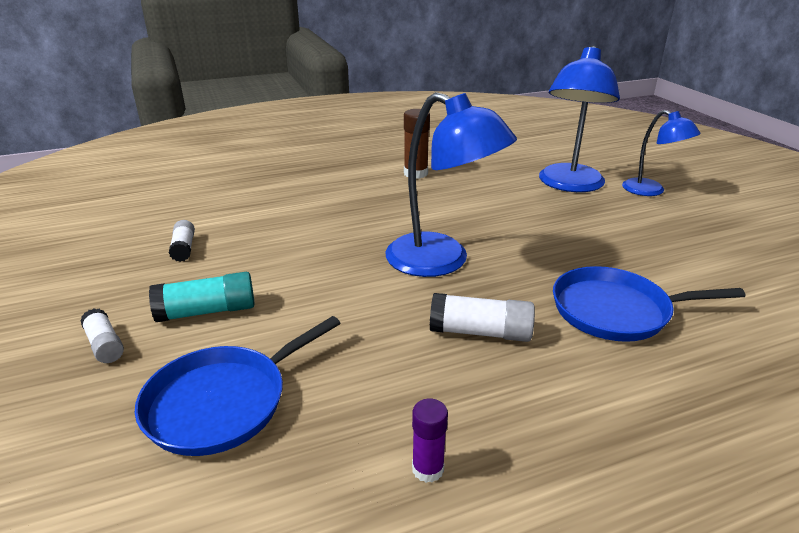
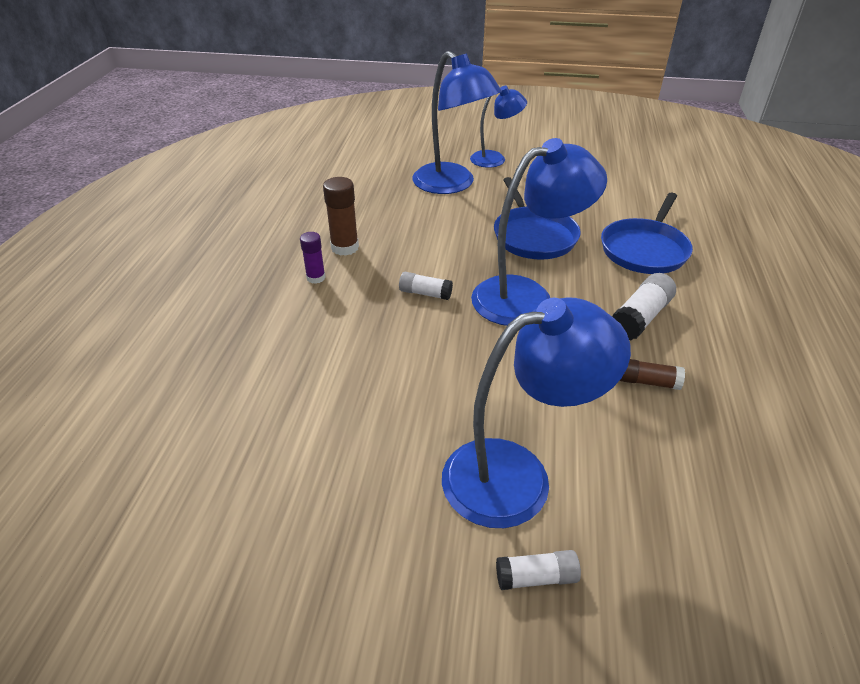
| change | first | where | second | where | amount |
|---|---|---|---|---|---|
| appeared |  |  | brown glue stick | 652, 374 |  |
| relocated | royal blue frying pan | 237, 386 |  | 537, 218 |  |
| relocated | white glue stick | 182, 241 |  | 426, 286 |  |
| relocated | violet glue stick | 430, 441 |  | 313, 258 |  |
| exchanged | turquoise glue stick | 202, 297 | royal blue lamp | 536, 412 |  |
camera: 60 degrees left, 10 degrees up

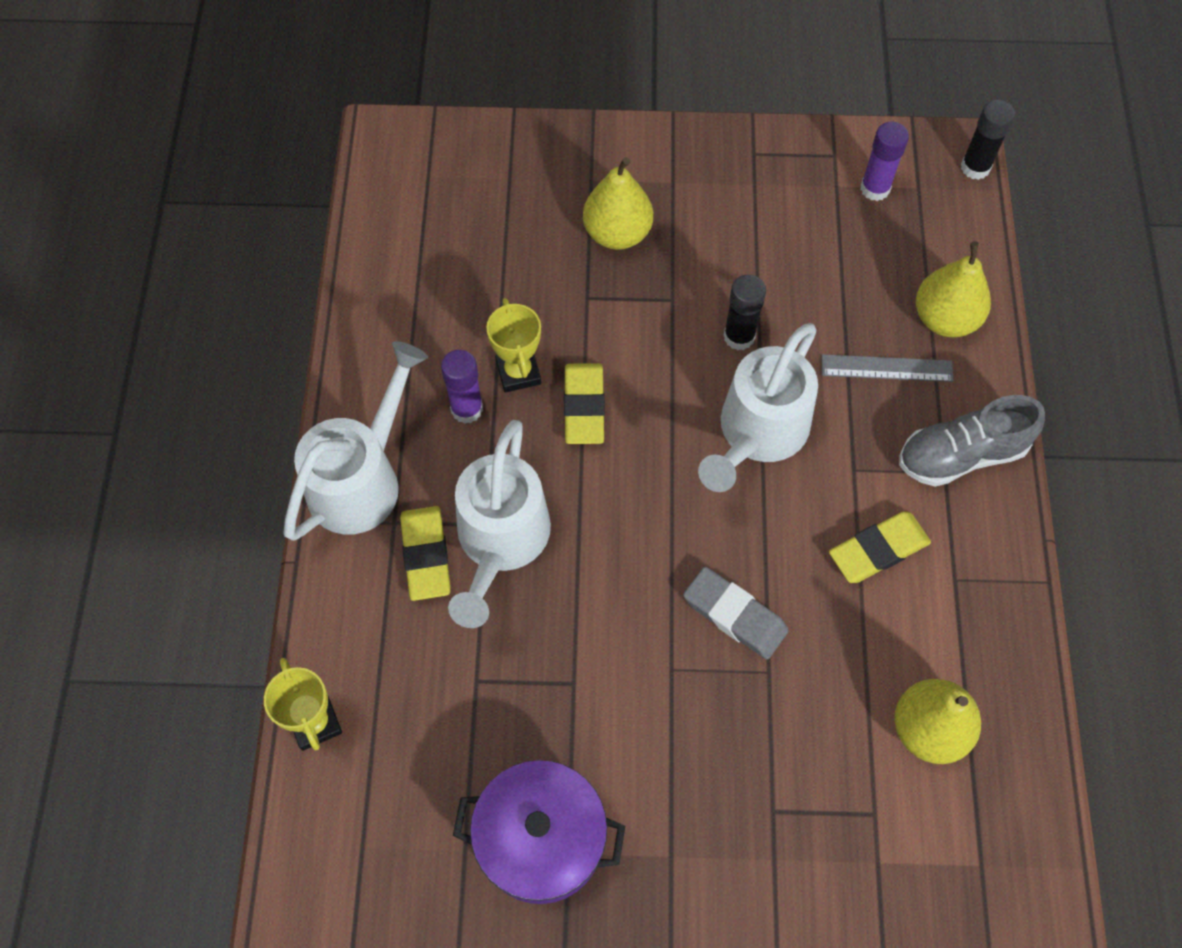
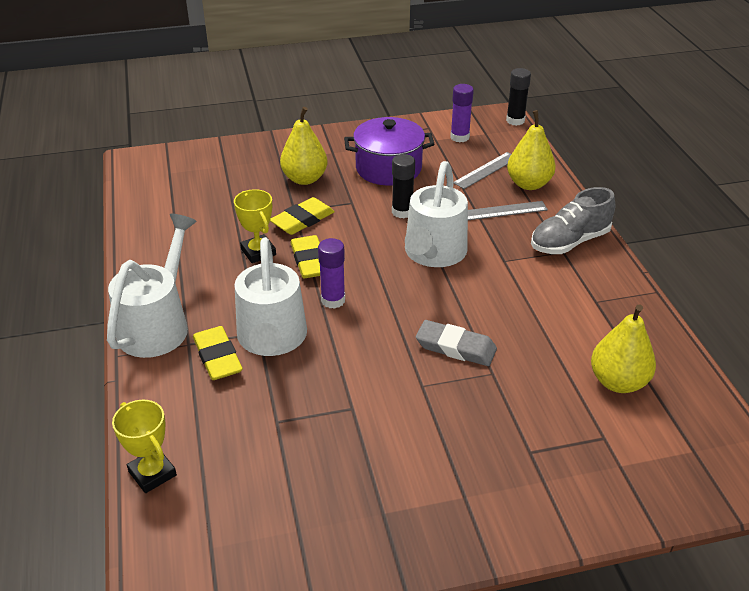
| change | first | where | second | where | amount |
|---|---|---|---|---|---|
| appeared |  |  | ash-grey measuring stick | 482, 170 |  |
| relocated | violet glue stick | 462, 387 |  | 331, 273 |  |
| relocated | violet stockpot | 539, 832 |  | 389, 151 |  |
| relocated | bright yellow pencil eraser | 880, 547 |  | 302, 216 |  |
camera: 15 degrees left, 25 degrees down

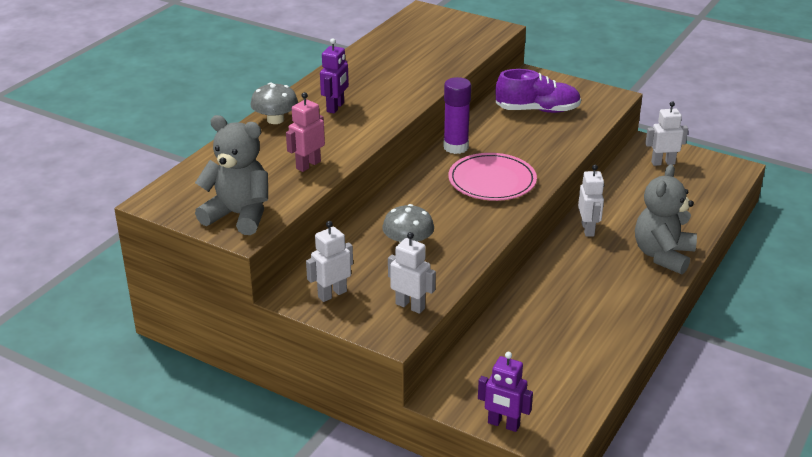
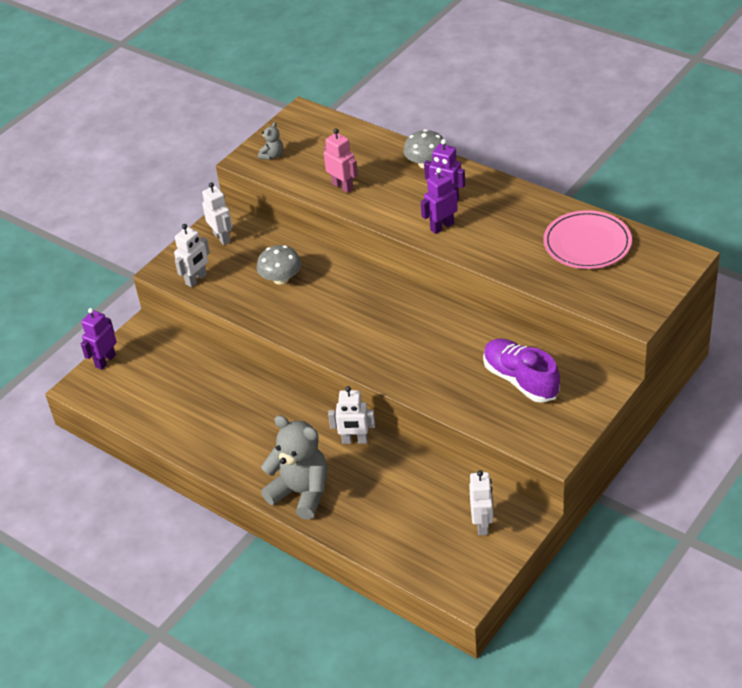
| change | first | where | second | where | amount |
|---|---|---|---|---|---|
| missing | violet glue stick | 457, 115 |  |  |  |
| appeared |  |  | violet robot figure | 440, 201 |  |
| relocated | pink dinner plate | 492, 177 |  | 587, 239 |  |
| spun | violet sneaker | 538, 91 |  | 521, 370 | 135 degrees clockwise |
| size | ash-grey stuffed bear | 231, 175 |  | 270, 141 | x0.45 |
camera: 100 degrees right, 10 degrees up

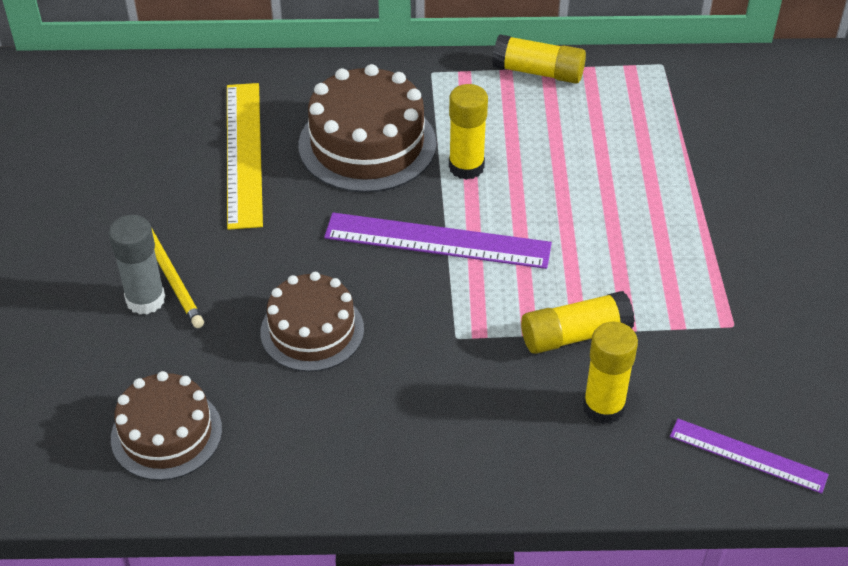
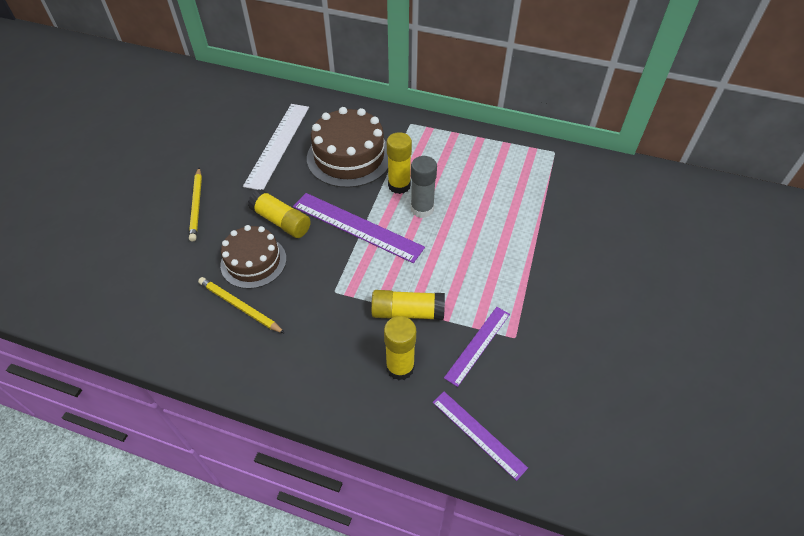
| change | first | where | second | where | amount |
|---|---|---|---|---|---|
| missing | brown cake | 166, 425 |  |  |  |
| appeared |  |  | bright yellow pencil | 241, 305 |  |
| appeared |  |  | violet measuring stick | 477, 347 |  |
| relocated | ash-grey glue stick | 136, 265 |  | 424, 187 |  |
| relocated | bright yellow glue stick | 539, 59 |  | 279, 213 |  |
| colour | bright yellow measuring stick | 245, 156 | white measuring stick | 276, 147 |  |
camera: 20 degrees right, 5 degrees up

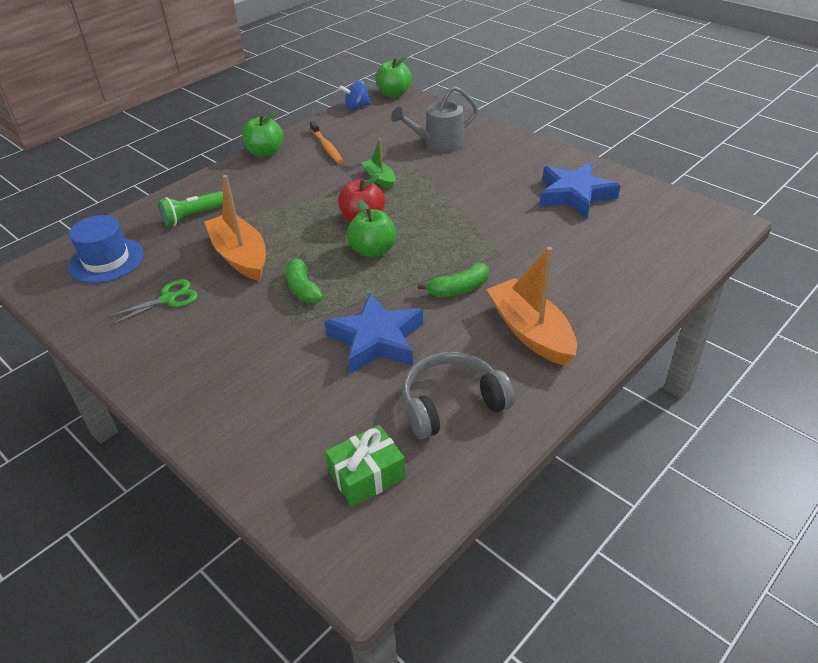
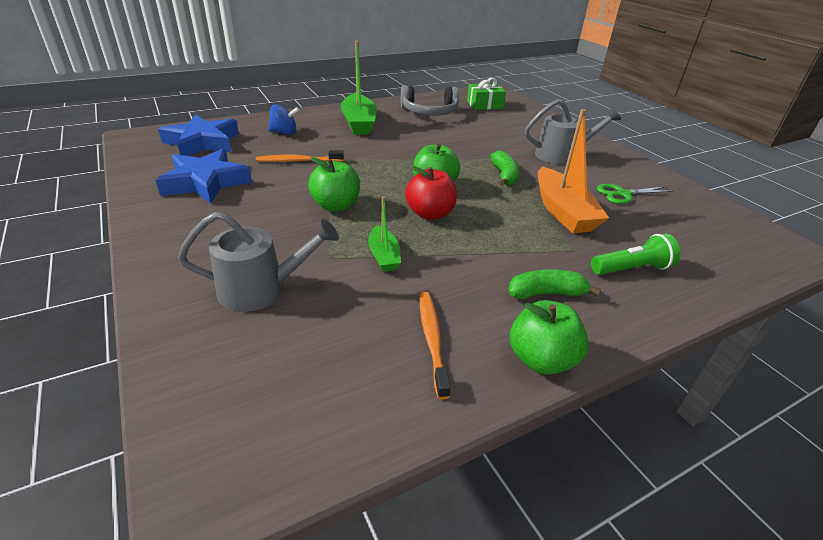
| change | first | where | second | where | amount |
|---|---|---|---|---|---|
| missing | royal blue top hat | 106, 249 |  |  |  |
| appeared |  |  | orange dental brush | 300, 156 |  |
| appeared |  |  | ash-grey sprinkling can | 573, 132 |  |
| relocated | royal blue star | 373, 333 |  | 198, 135 |  |
| relocated | royal blue spinning top | 355, 95 |  | 284, 119 |  |
| relocated | leaf-green apple fruit | 393, 77 |  | 334, 184 |  |
| relocated | leaf-green banana fruit | 453, 280 |  | 554, 284 |  |
| colour | orange toy boat | 531, 306 | leaf-green toy boat | 359, 88 |  |
camera: 165 degrees left, 5 degrees down

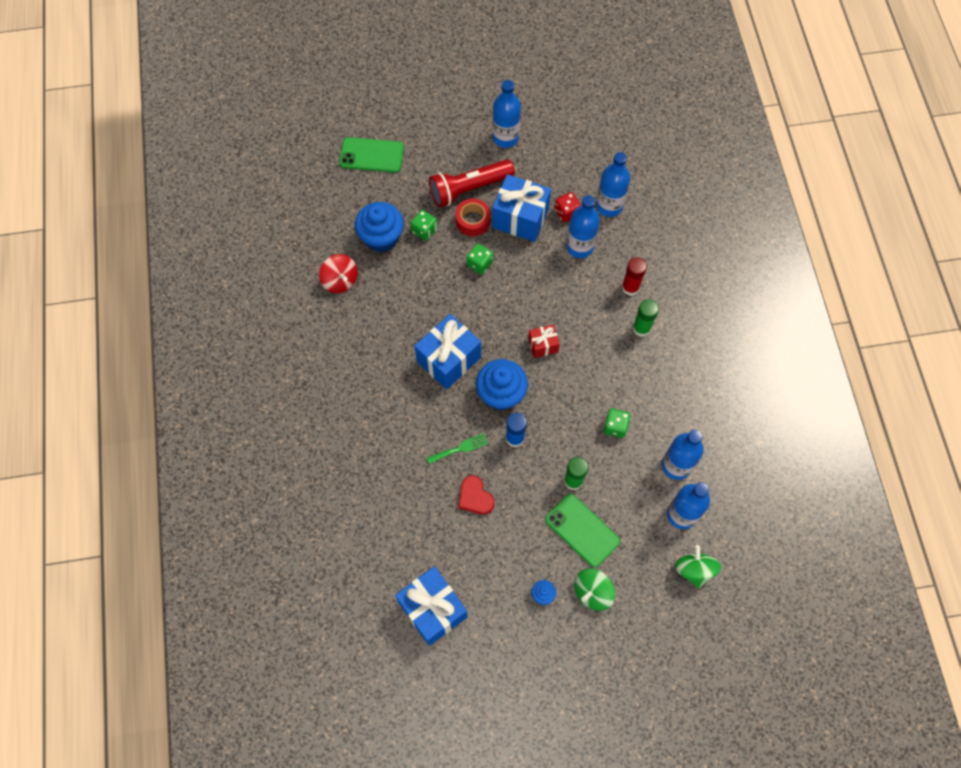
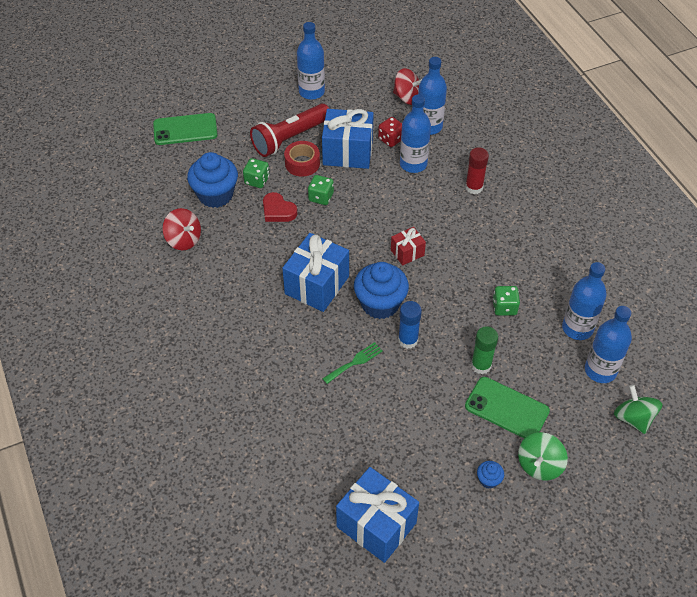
| change | first | where | second | where | amount |
|---|---|---|---|---|---|
| missing | leaf-green glue stick | 646, 318 |  |  |  |
| appeared |  |  | red spinning top | 407, 86 |  |
| relocated | red heart shape | 476, 495 |  | 280, 207 |  |
camera: 15 degrees left, 15 degrees down

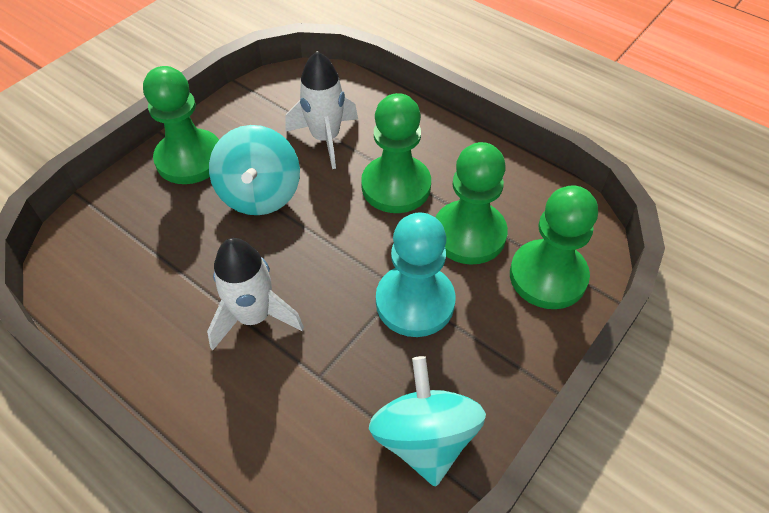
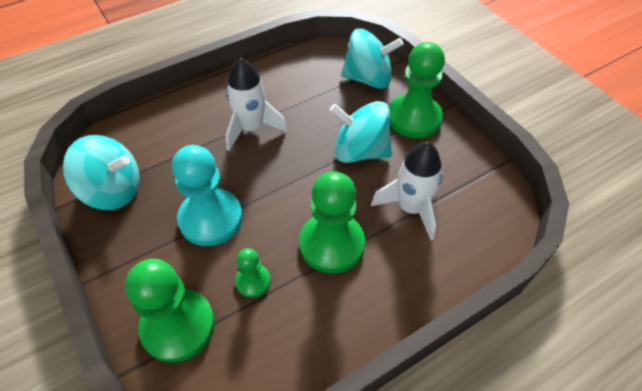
| change | first | where | second | where | amount |
|---|---|---|---|---|---|
| appeared |  |  | turquoise spinning top | 372, 58 |  |
| size | leaf-green game pawn | 471, 203 |  | 253, 273 | x0.51 |
camera: 110 degrees right, 0 degrees up

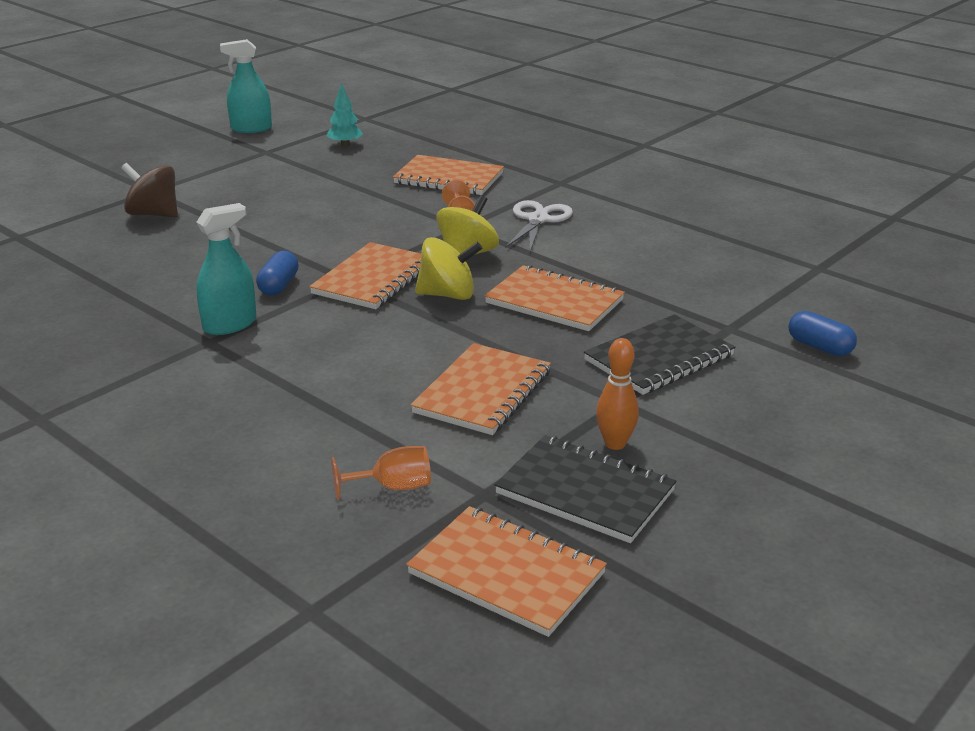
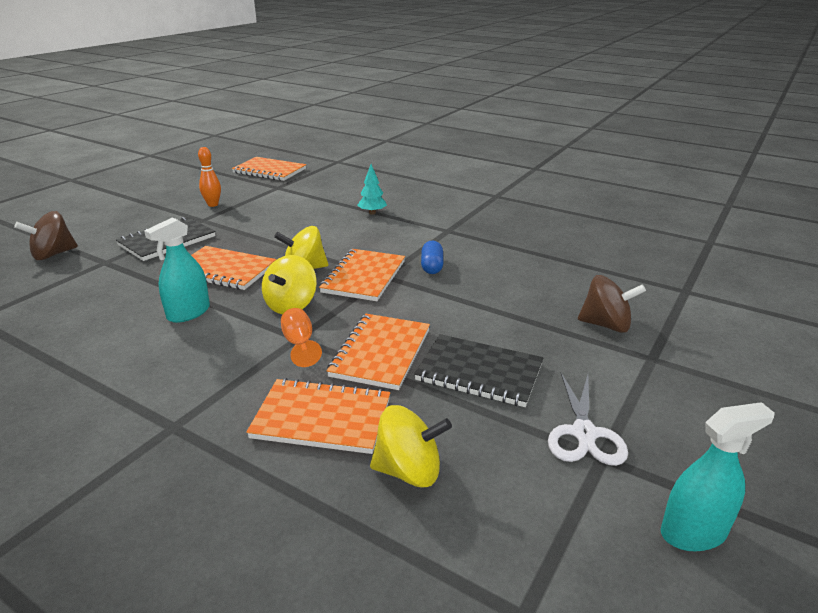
| change | first | where | second | where | amount |
|---|---|---|---|---|---|
| missing | orange chalice | 381, 473 |  |  |  |
| appeared |  |  | bright yellow spinning top | 411, 446 |  |
| relocated | turquoise spray cleaner | 227, 269 |  | 177, 270 |  |
| relocated | turquoise fir tree | 345, 115 |  | 372, 189 |  |
| relocated | orange notepad | 481, 389 |  | 378, 352 |  |
| relocated | ebony notepad | 586, 489 |  | 478, 370 |  |
| relocated | white shears | 539, 226 |  | 588, 419 |  |
| exchanged | royal blue capsule | 823, 333 | brown spinning top | 46, 235 |  |
camera: 170 degrees right, 0 degrees up

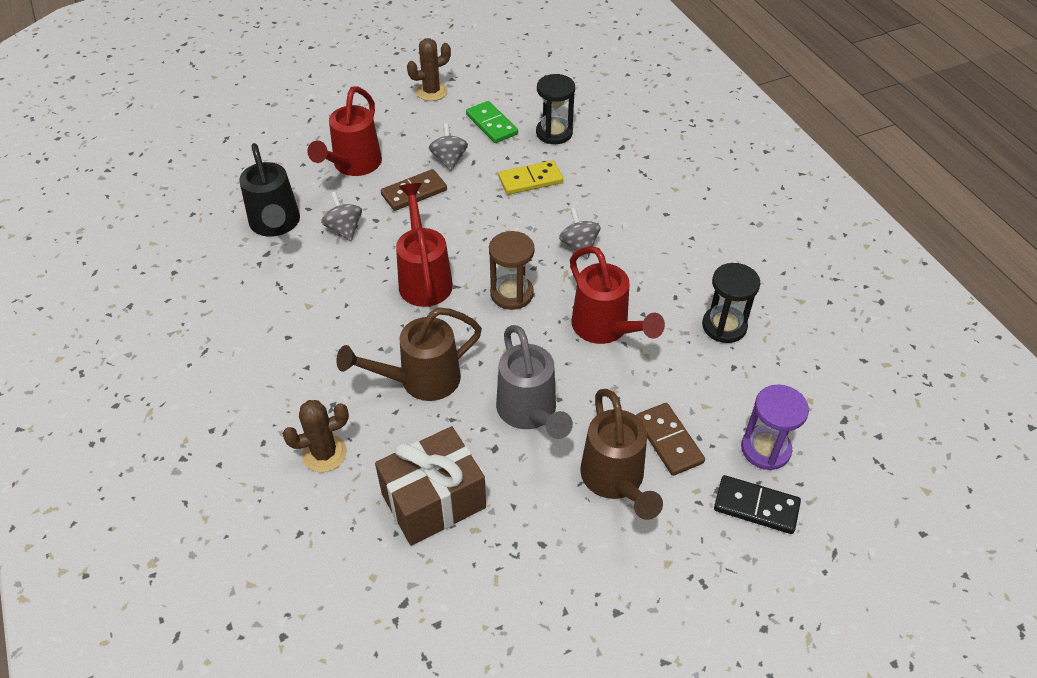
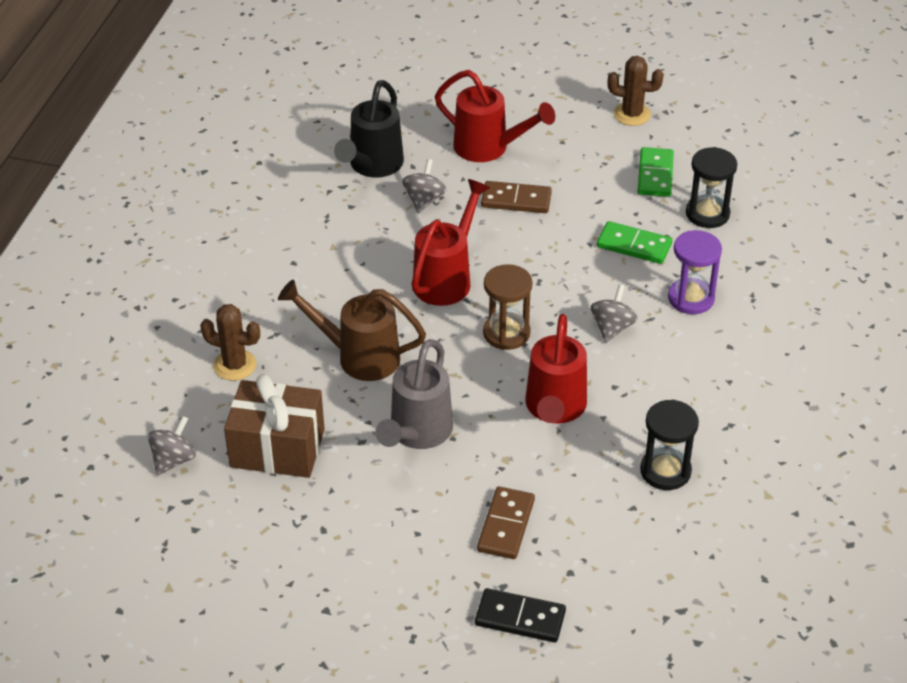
| change | first | where | second | where | amount |
|---|---|---|---|---|---|
| missing | brown sprinkling can | 621, 454 |  |  |  |
| relocated | ash-grey spinning top | 448, 147 |  | 172, 445 |  |
| relocated | violet hourglass | 775, 427 |  | 695, 272 |  |
| colour | bright yellow domino | 530, 177 | leaf-green domino | 634, 242 |  |
| spun | red sprinkling can | 344, 131 |  | 495, 116 | 120 degrees counterclockwise |
| spun | ebony domino | 757, 504 |  | 520, 615 | 45 degrees counterclockwise |
camera: 40 degrees right, 5 degrees down

